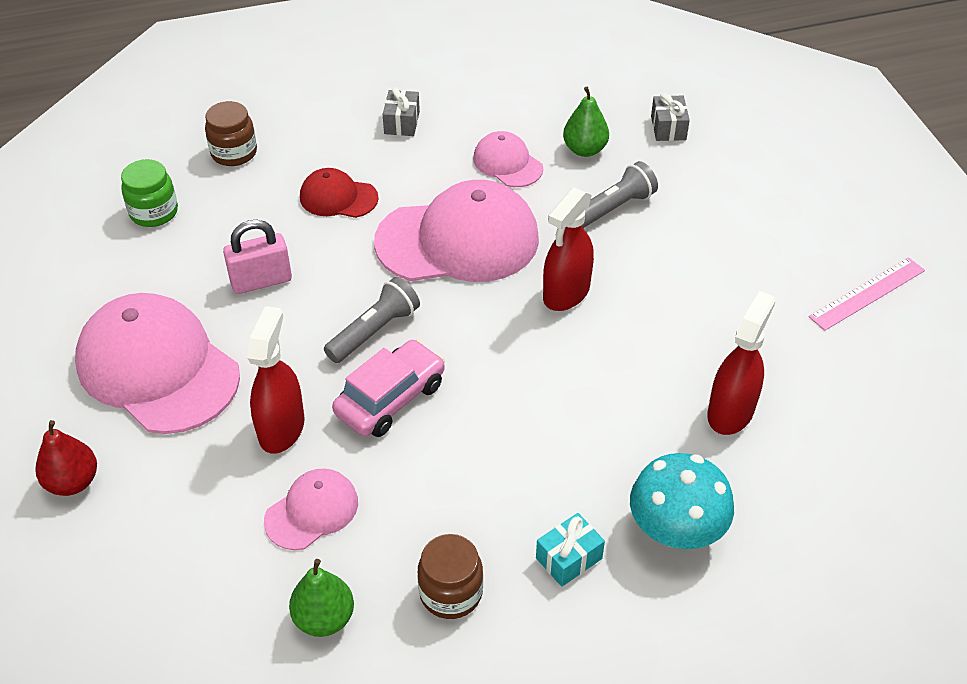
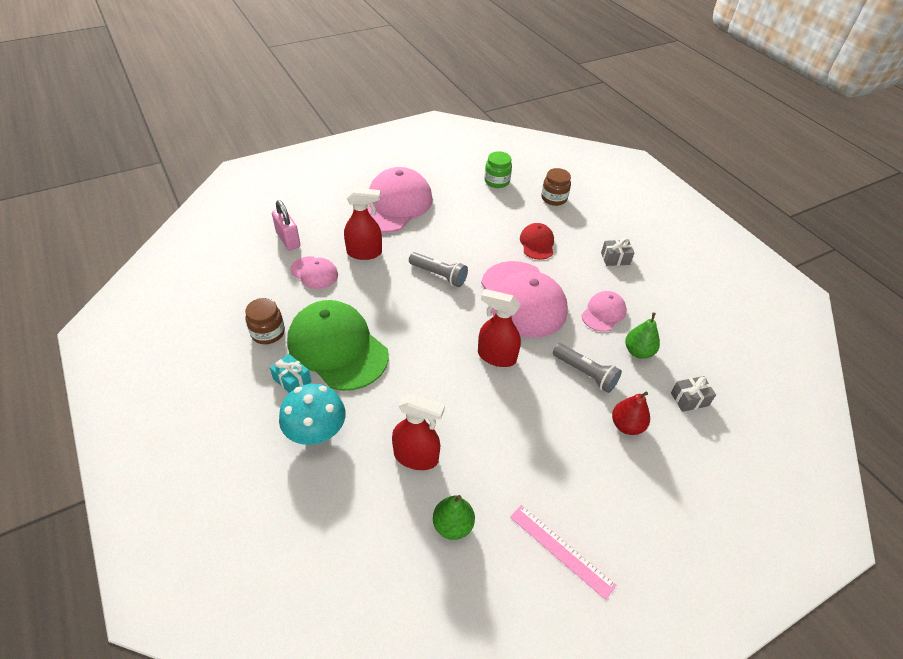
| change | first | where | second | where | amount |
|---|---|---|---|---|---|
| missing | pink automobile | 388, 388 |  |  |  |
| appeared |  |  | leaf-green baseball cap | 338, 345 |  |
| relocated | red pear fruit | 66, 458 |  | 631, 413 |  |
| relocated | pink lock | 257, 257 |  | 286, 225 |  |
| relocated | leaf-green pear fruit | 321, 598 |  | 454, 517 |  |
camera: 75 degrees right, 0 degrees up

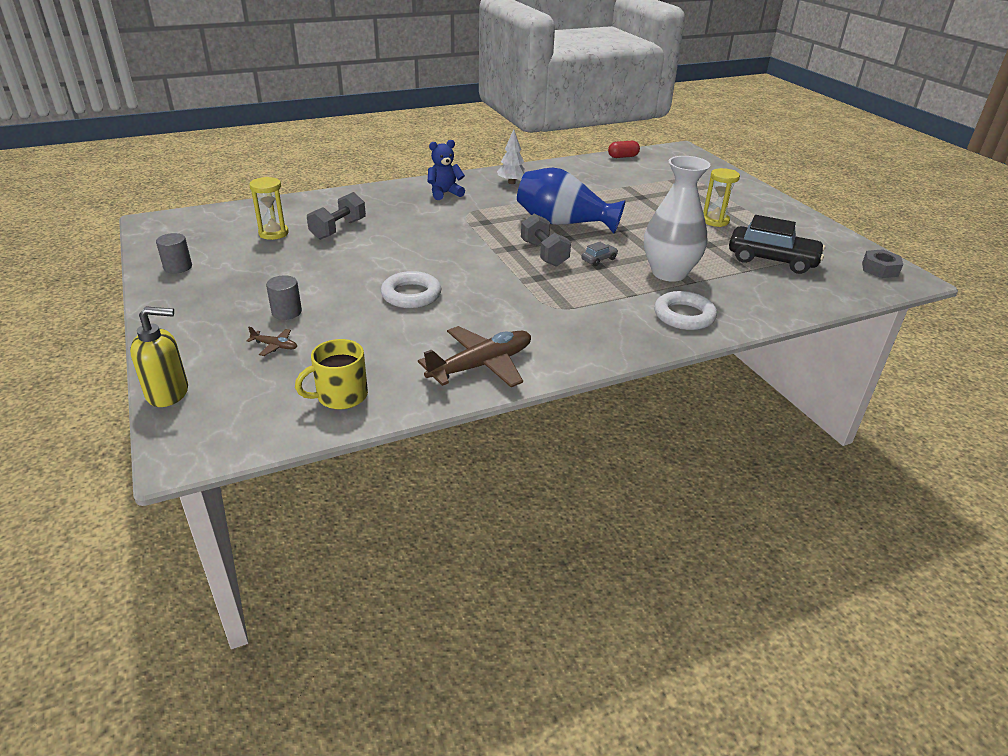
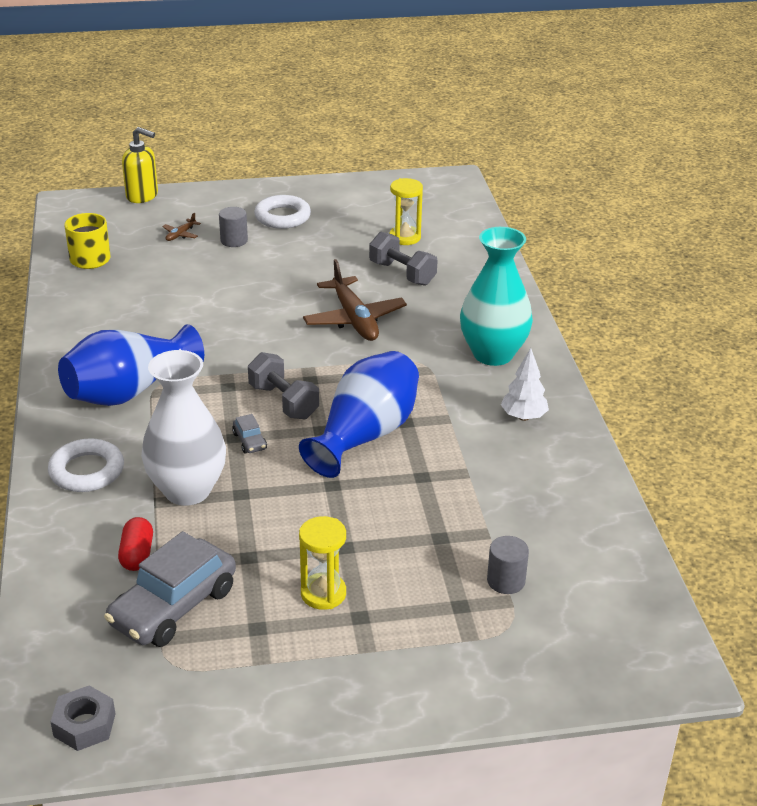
| change | first | where | second | where | amount |
|---|---|---|---|---|---|
| appeared |  |  | royal blue flower vase | 131, 365 |  |
| relocated | ash-grey cylinder | 174, 253 |  | 508, 565 |  |
| relocated | white hoop | 411, 289 |  | 282, 212 |  |
| relocated | brown aeroplane | 474, 356 |  | 355, 300 |  |
| relocated | red capsule | 624, 149 |  | 135, 544 |  |
| exchanged | royal blue stuffed bear | 446, 170 | turquoise flower vase | 496, 296 |  |
| colour | ebony automobile | 777, 244 | ash-grey automobile | 170, 589 |  |
| spun | bright yellow soap pump | 159, 356 |  | 140, 165 | 75 degrees counterclockwise |
| spun | ash-grey free weight | 546, 240 |  | 283, 385 | 60 degrees clockwise |
camera: 105 degrees right, 0 degrees up

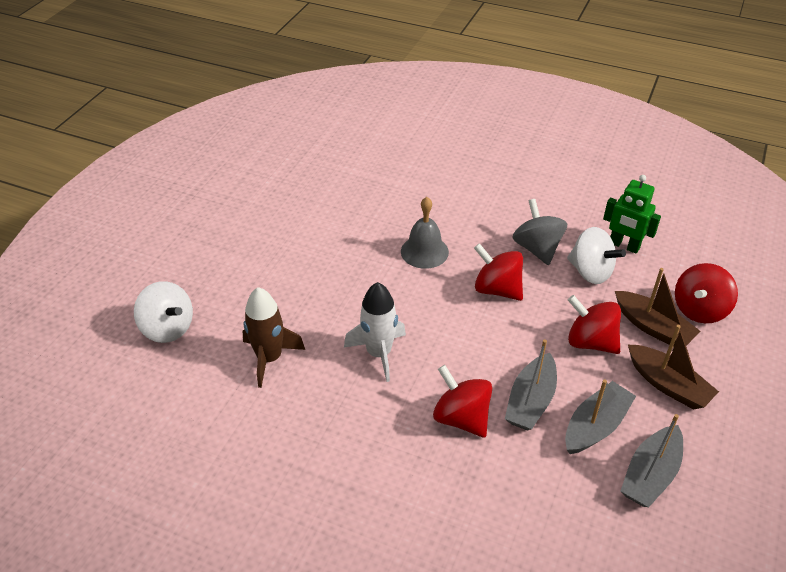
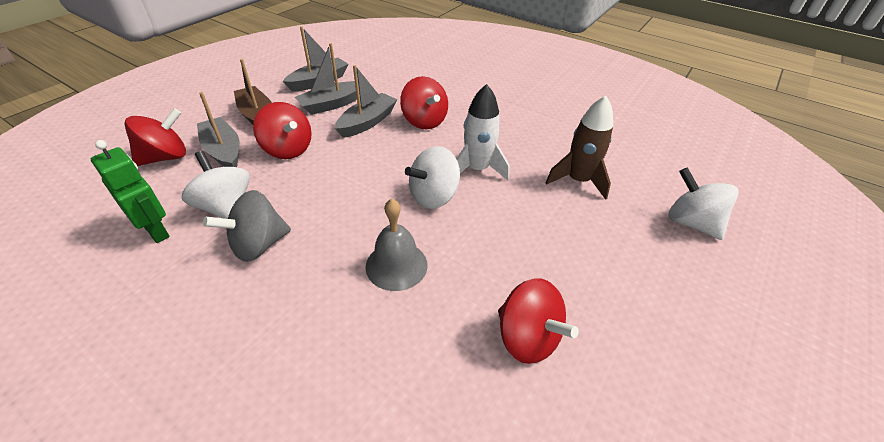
| change | first | where | second | where | amount |
|---|---|---|---|---|---|
| appeared |  |  | white spinning top | 432, 177 |  |
| relocated | red spinning top | 498, 272 |  | 538, 321 |  |
| colour | brown toy boat | 657, 307 | ash-grey toy boat | 218, 129 |  |
| spun | ash-grey spinning top | 540, 232 |  | 247, 226 | 60 degrees clockwise |
camera: 170 degrees left, 0 degrees up

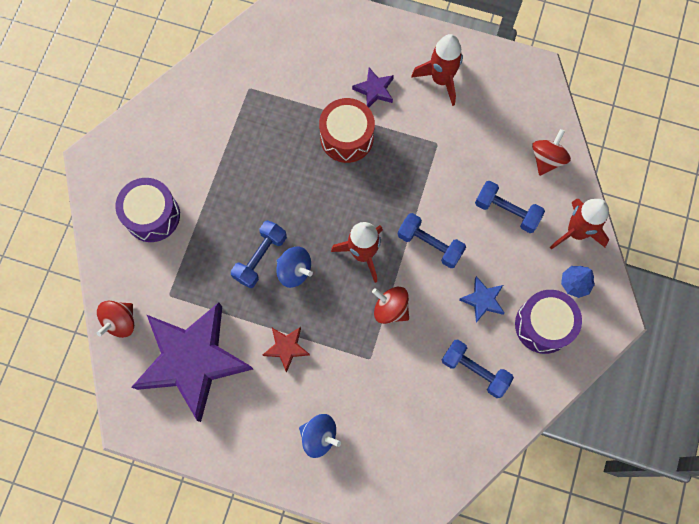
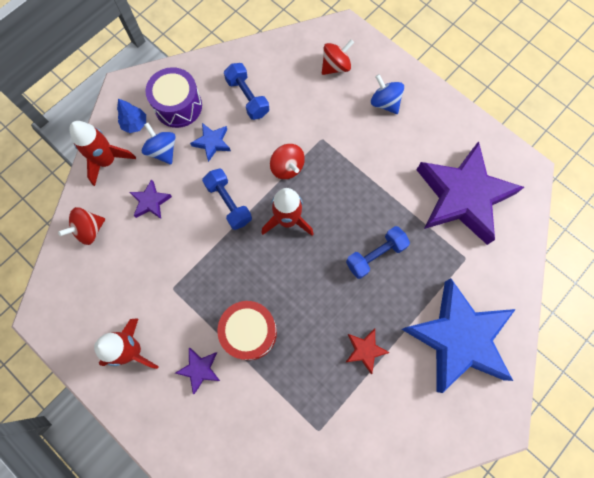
| change | first | where | second | where | amount |
|---|---|---|---|---|---|
| relocated | red spinning top | 115, 319 |  | 338, 57 |  |
| relocated | red star | 286, 350 |  | 368, 351 |  |
| relocated | royal blue spinning top | 295, 267 |  | 158, 144 |  |
| exchanged | violet snare drum | 147, 210 | royal blue star | 459, 335 |  |
| exchanged | royal blue free weight | 510, 207 | violet star | 150, 199 |  |
camera: 155 degrees left, 0 degrees up

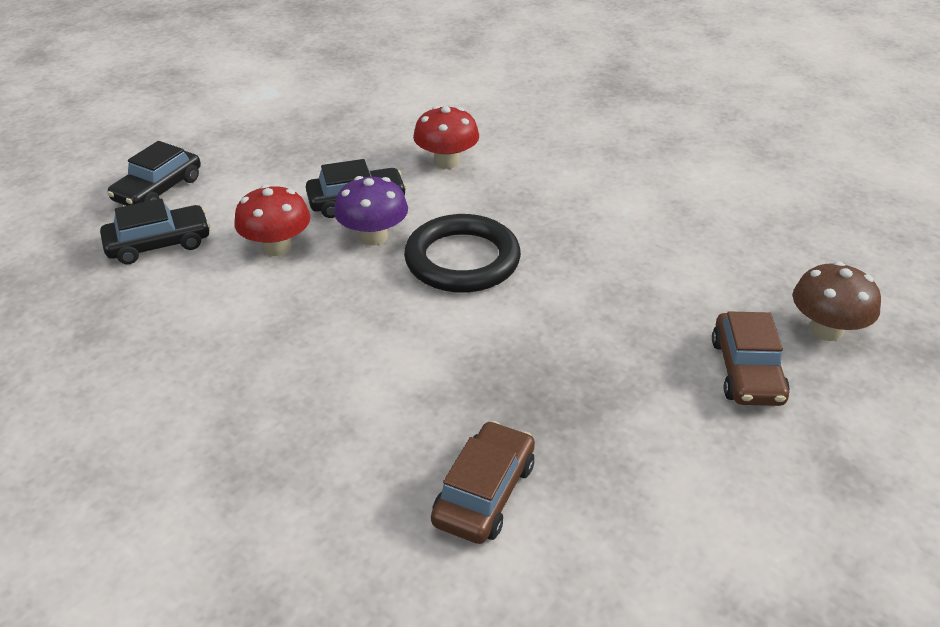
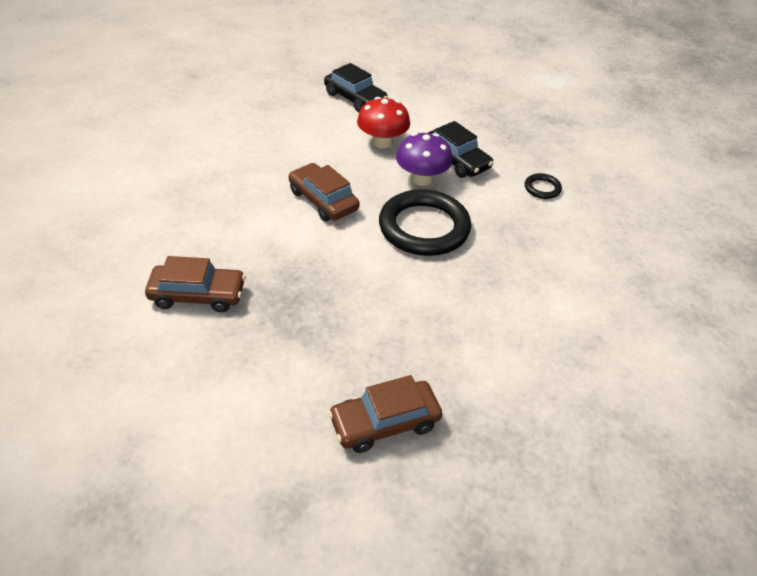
| change | first | where | second | where | amount |
|---|---|---|---|---|---|
| missing | ebony automobile | 154, 173 |  |  |  |
| missing | brown mushroom | 837, 301 |  |  |  |
| appeared |  |  | brown automobile | 324, 192 |  |
| exchanged | red mushroom | 446, 137 | ebony hoop | 543, 186 |  |
camera: 65 degrees right, 5 degrees up

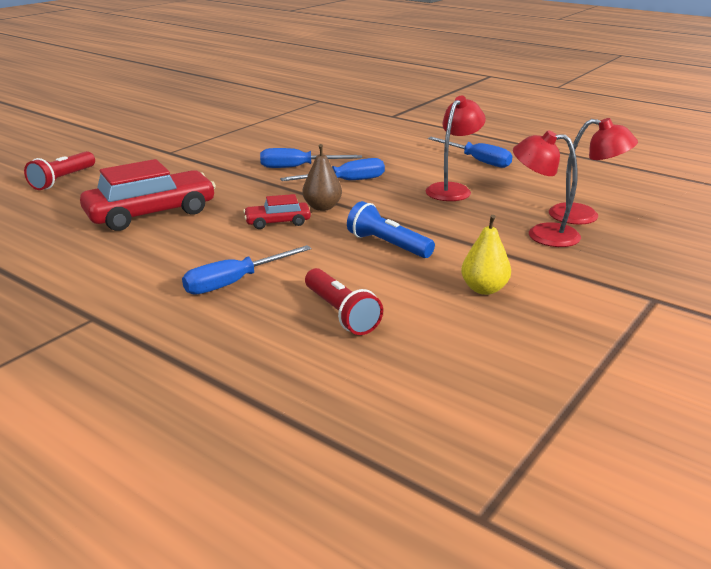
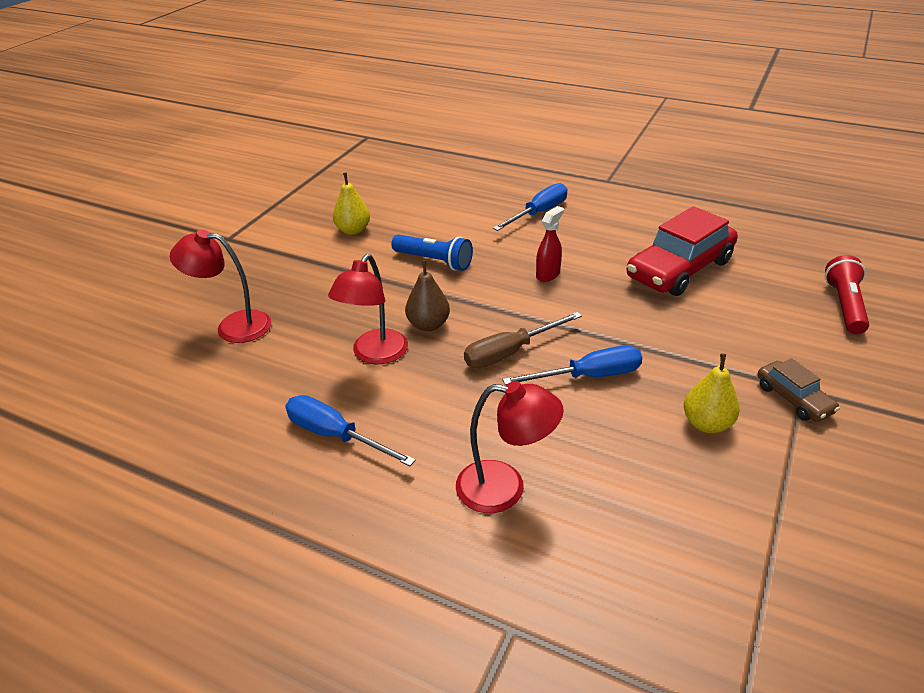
| change | first | where | second | where | amount |
|---|---|---|---|---|---|
| missing | red torch | 344, 301 |  |  |  |
| appeared |  |  | bright yellow pear fruit | 712, 393 |  |
| appeared |  |  | brown automobile | 798, 390 |  |
| relocated | brown pear fruit | 322, 177 |  | 427, 295 |  |
| relocated | red lamp | 547, 188 |  | 510, 447 |  |
| exchanged | red automobile | 277, 211 | red spray cleaner | 550, 244 |  |
| colour | royal blue screwdriver | 332, 169 | brown screwdriver | 523, 340 |  |
camera: 170 degrees right, 10 degrees up

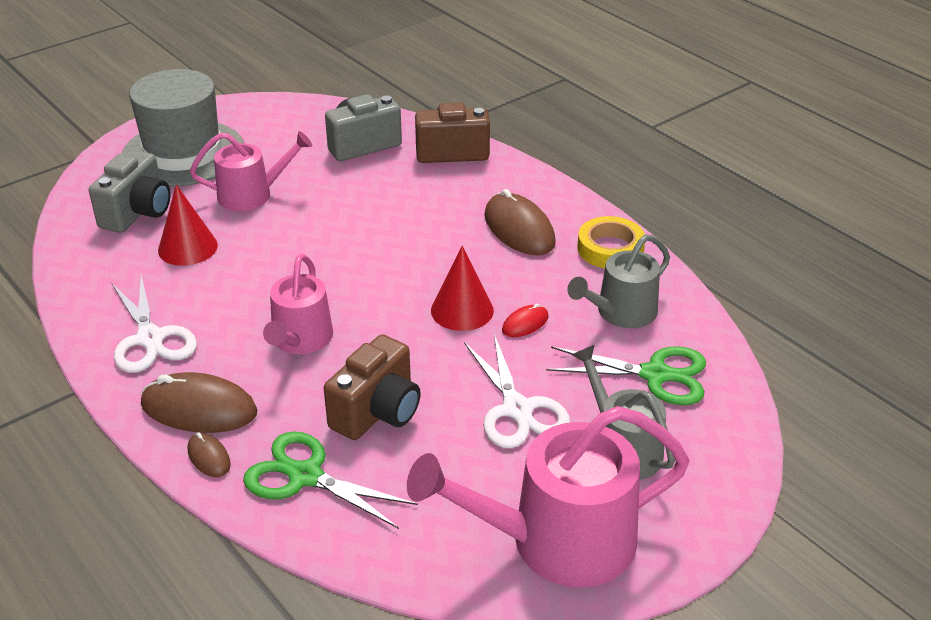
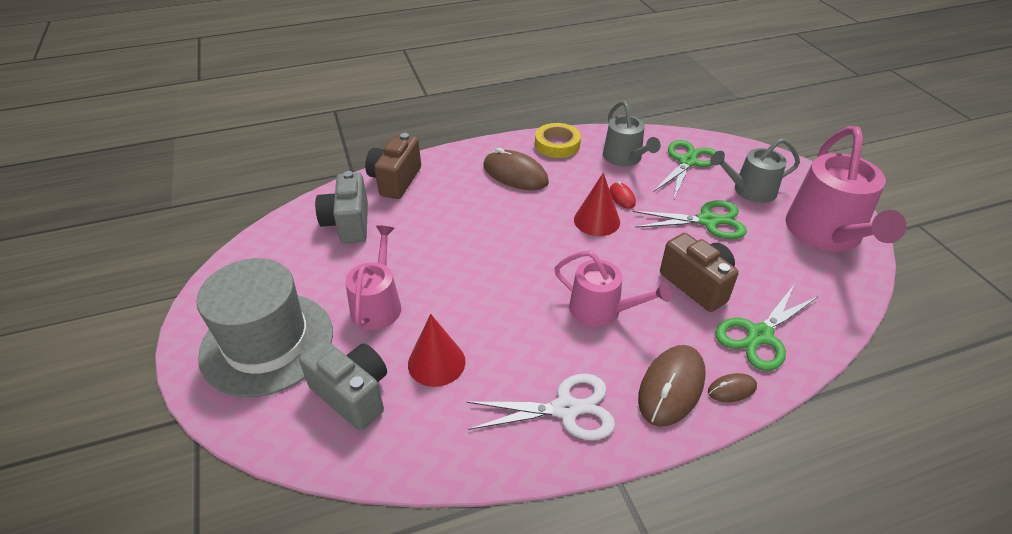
| change | first | where | second | where | amount |
|---|---|---|---|---|---|
| colour | white shears | 517, 391 | leaf-green shears | 689, 219 |  |
| spun | brown computer mouse | 520, 222 |  | 516, 169 | 45 degrees clockwise |
camera: 70 degrees left, 5 degrees up

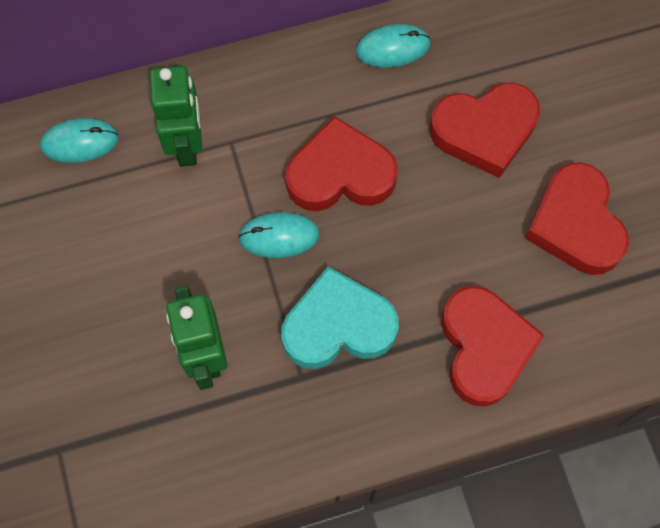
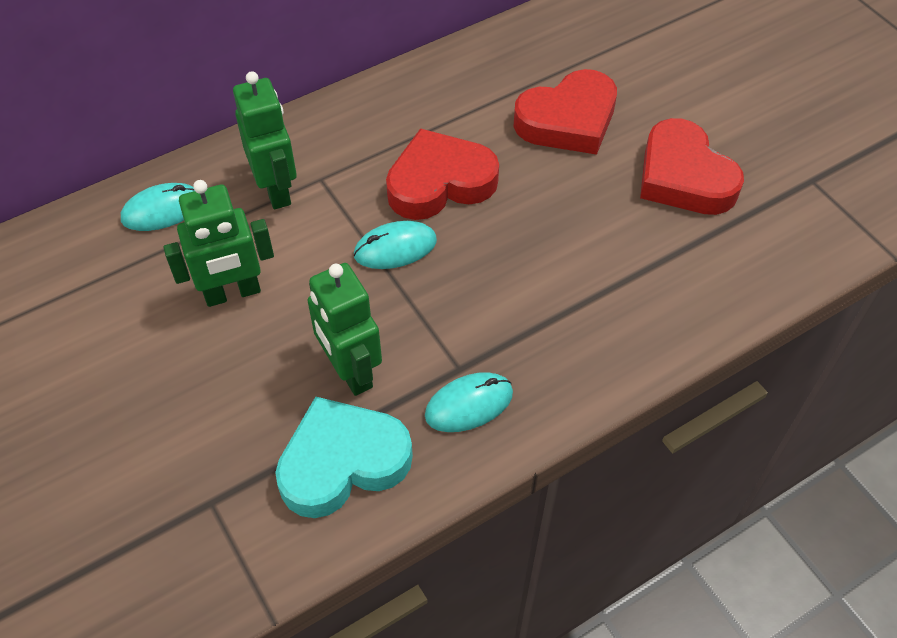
| change | first | where | second | where | amount |
|---|---|---|---|---|---|
| missing | red heart shape | 493, 346 |  |  |  |
| appeared |  |  | leaf-green robot figure | 218, 243 |  |
| relocated | turquoise heart shape | 340, 317 |  | 344, 457 |  |
| relocated | turquoise computer mouse | 393, 45 |  | 469, 402 |  |
camera: 15 degrees left, 15 degrees down

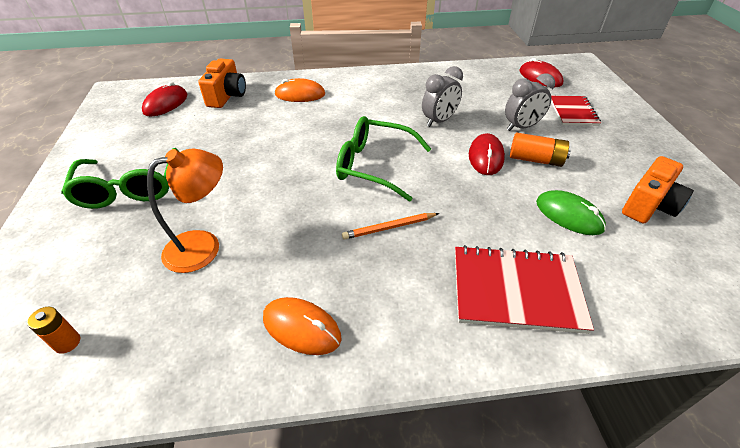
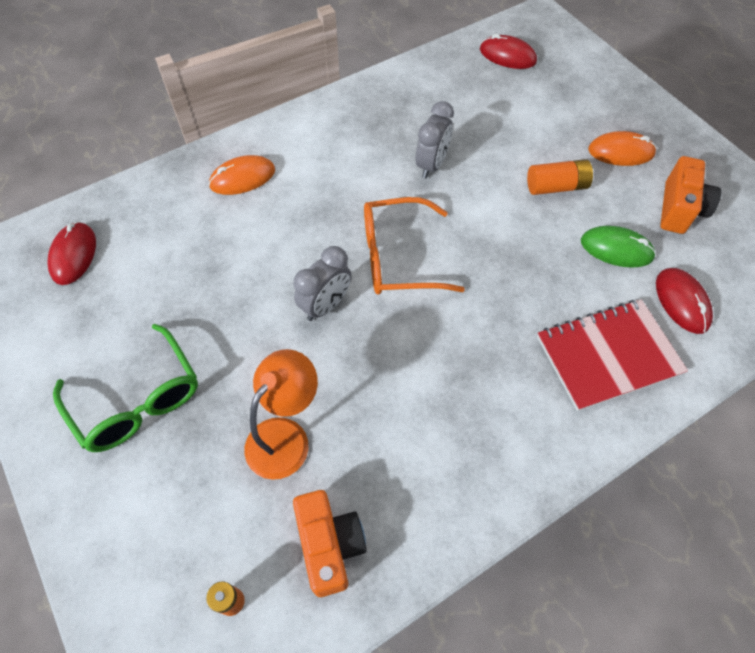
| change | first | where | second | where | amount |
|---|---|---|---|---|---|
| missing | orange pencil | 390, 226 |  |  |  |
| missing | red notepad | 576, 111 |  |  |  |
| relocated | orange camera | 222, 83 |  | 330, 543 |  |
| relocated | orange computer mouse | 302, 326 |  | 622, 148 |  |
| relocated | red computer mouse | 487, 154 |  | 684, 301 |  |
| relocated | ash-grey bedside clock | 530, 102 |  | 322, 283 |  |
| colour | leaf-green glasses | 383, 159 | orange glasses | 414, 246 |  |
camera: 25 degrees left, 15 degrees up

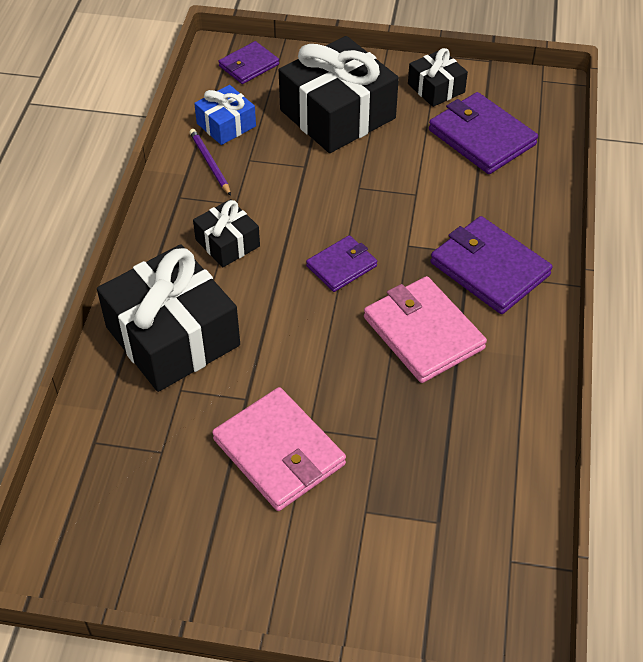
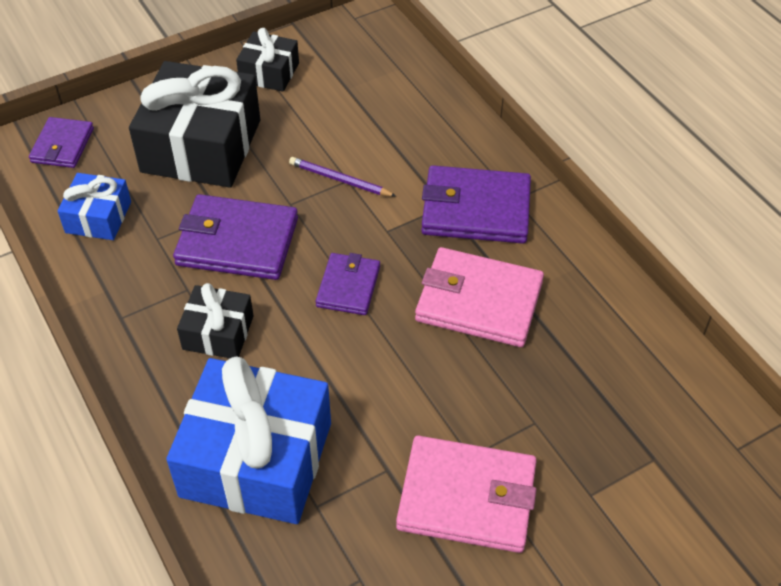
| change | first | where | second | where | amount |
|---|---|---|---|---|---|
| relocated | violet pencil | 210, 162 |  | 342, 176 |  |
| relocated | violet card wallet | 483, 133 |  | 235, 237 |  |
| colour | ebony wrapped gift | 168, 318 | royal blue wrapped gift | 248, 440 |  |
camera: 40 degrees left, 0 degrees up

